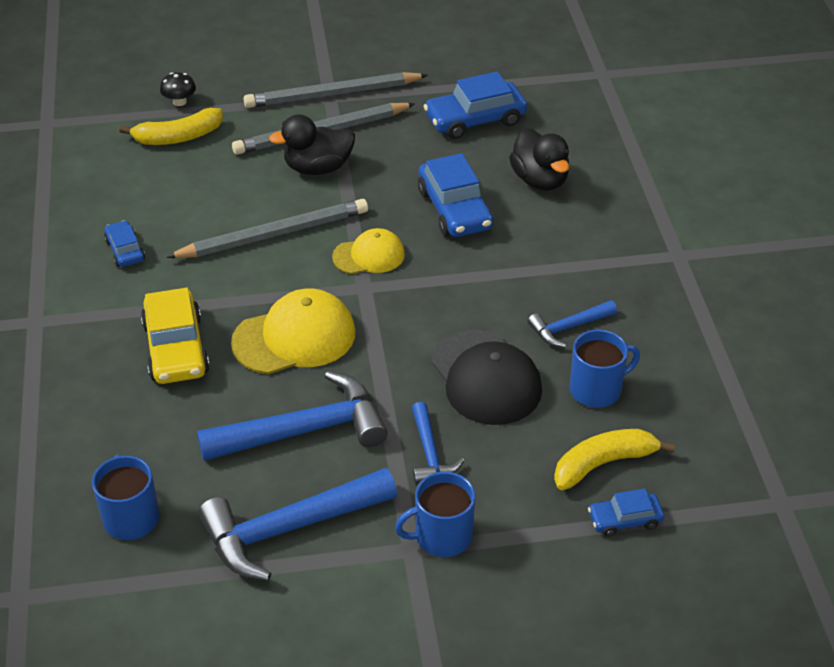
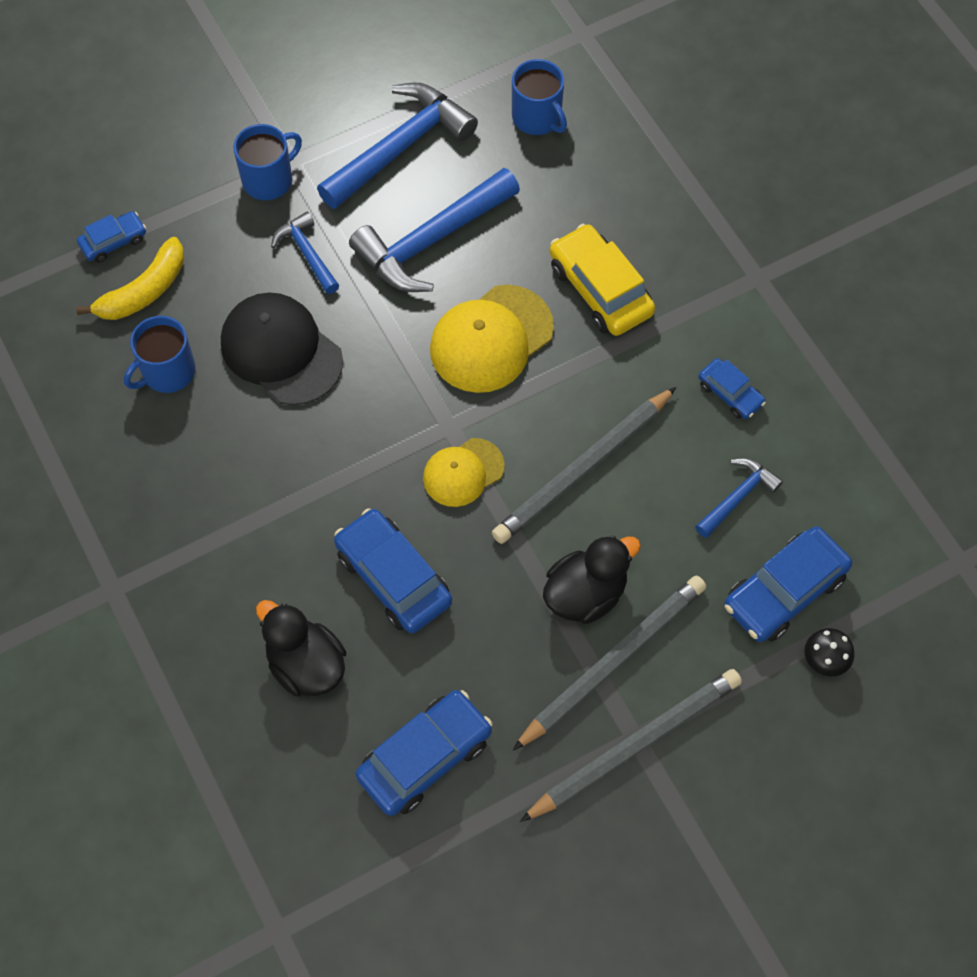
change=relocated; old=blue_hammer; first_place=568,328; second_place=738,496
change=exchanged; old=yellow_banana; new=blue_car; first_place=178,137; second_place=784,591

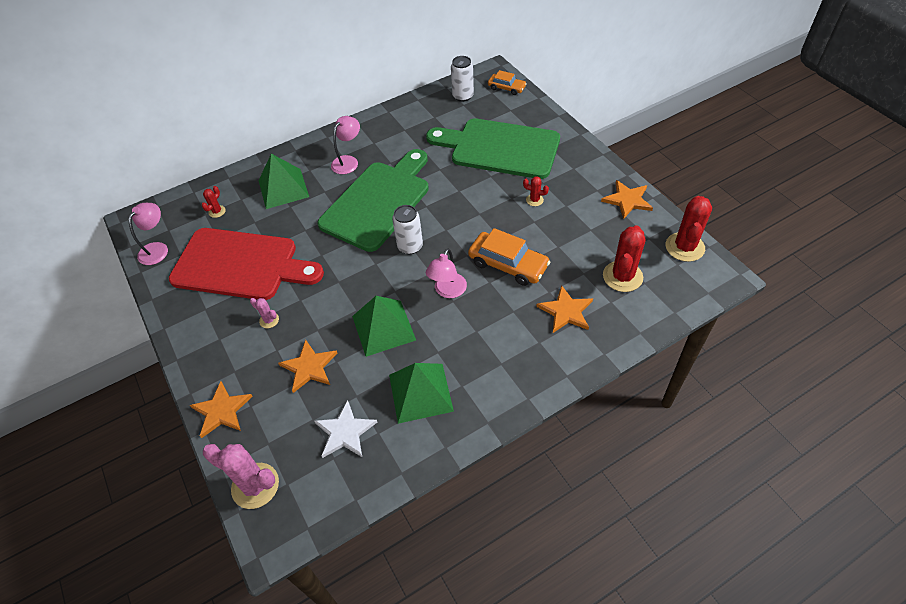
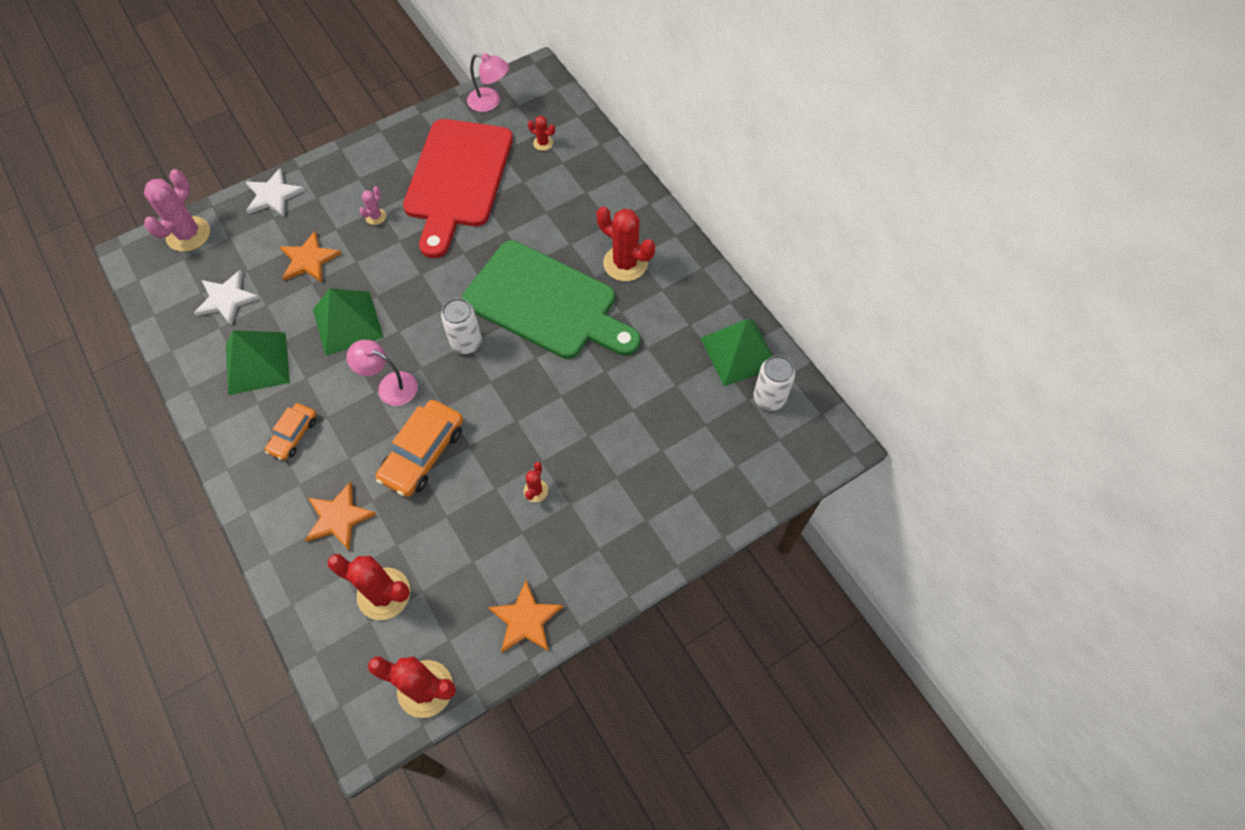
change=colour; old=bright_orange_star_shape; new=white_star_shape; first_place=221,411; second_place=273,195
change=relocated; old=bright_orange_car; first_place=506,88; second_place=293,435
change=exchanged; old=rosy_desk_lamp; new=red_saguaro_cactus; first_place=348,161; second_place=625,263
change=relocated; old=green_pyramid; first_place=283,188; second_place=739,352
change=missing; old=green_cutting_board; first_place=500,148

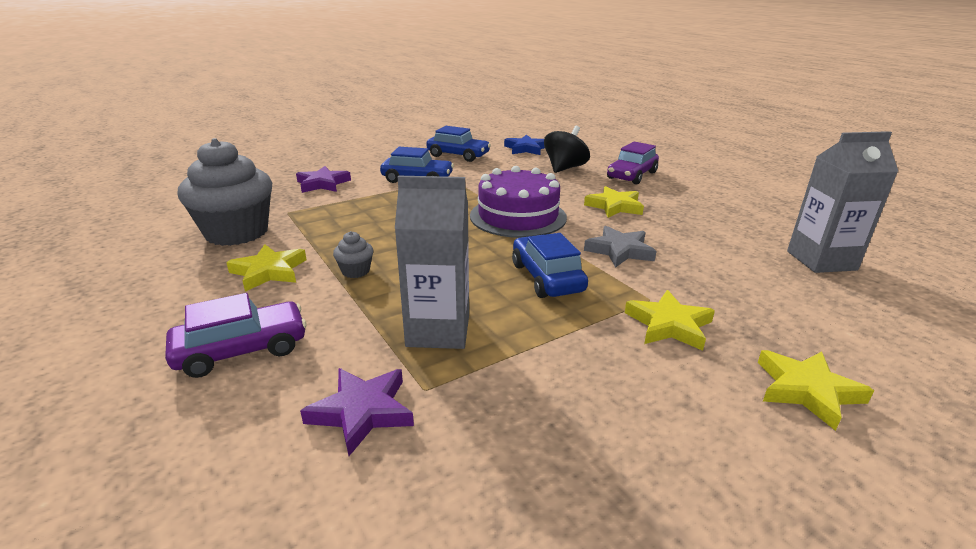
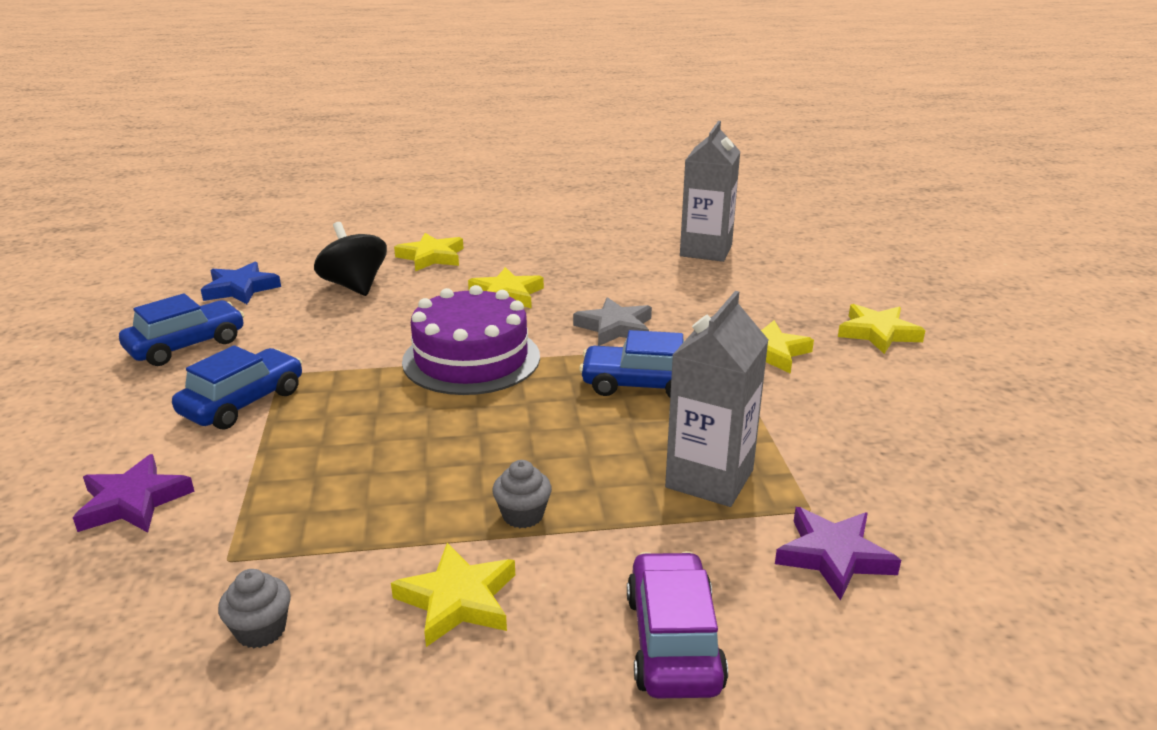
change=size; old=grey_cupcake; first_place=237,232; second_place=261,630; factor=0.41
change=exchanged; old=purple_car; new=yellow_star_shape; first_place=632,175; second_place=431,257

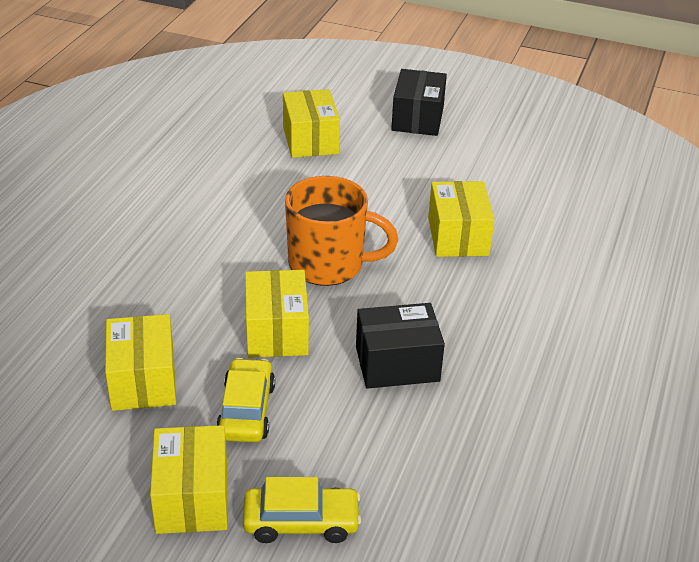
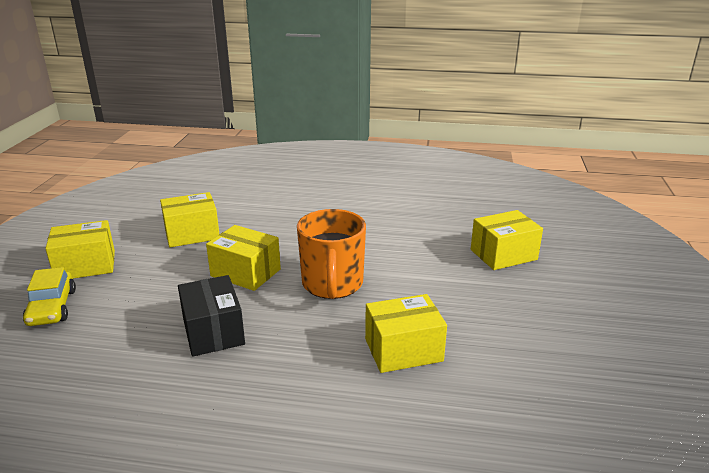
change=spun; old=yellow_box; first_place=276,332; second_place=245,272; degrees=45
change=missing; old=yellow_car; first_place=246,410
change=missing; old=ebony_box; first_place=417,119

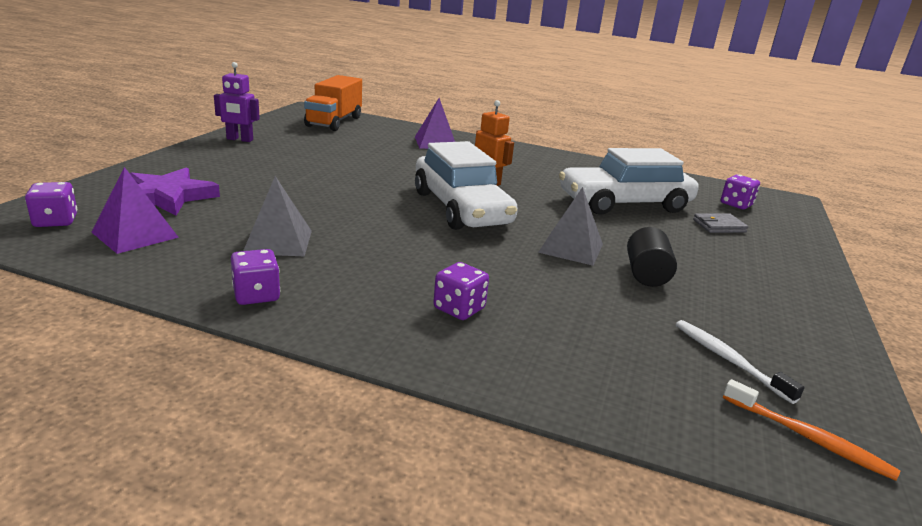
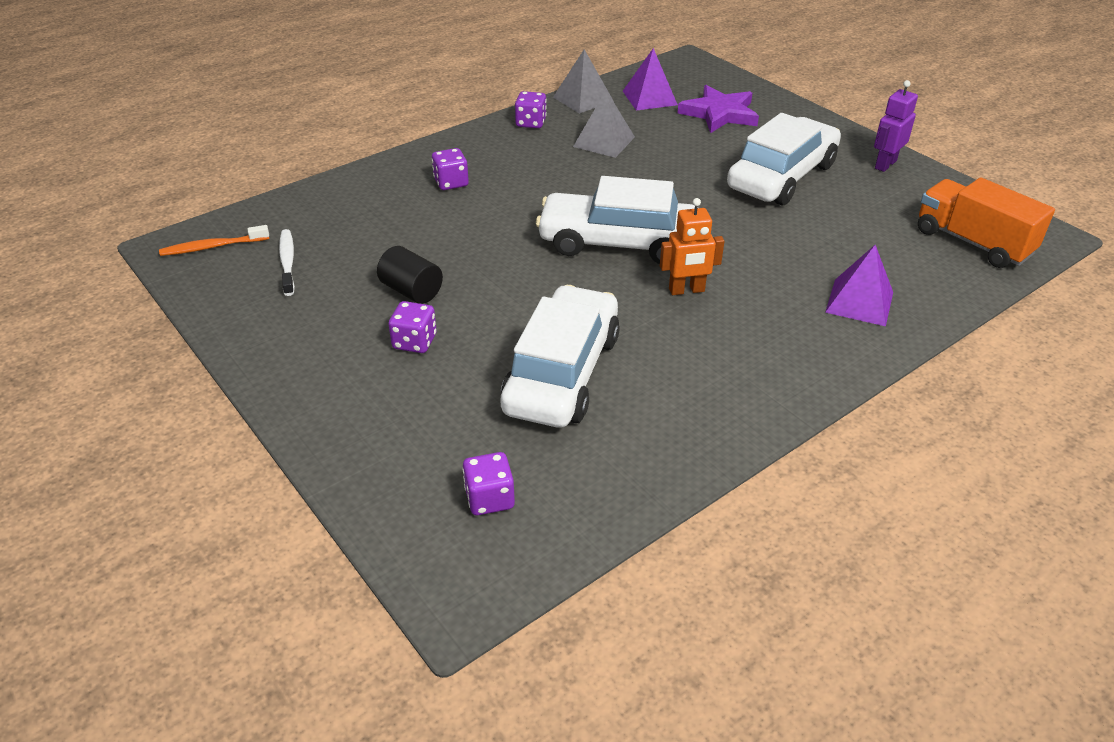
change=spun; old=white_dental_brush; first_place=728,360; second_place=287,262; degrees=-105
change=relocated; old=purple_game_die; first_place=56,221; second_place=414,342
change=relocated; old=grey_pyramid; first_place=571,248; second_place=583,99
change=appeared; new=white_car; second_place=782,176
change=missing; old=grey_billfold; first_place=719,226

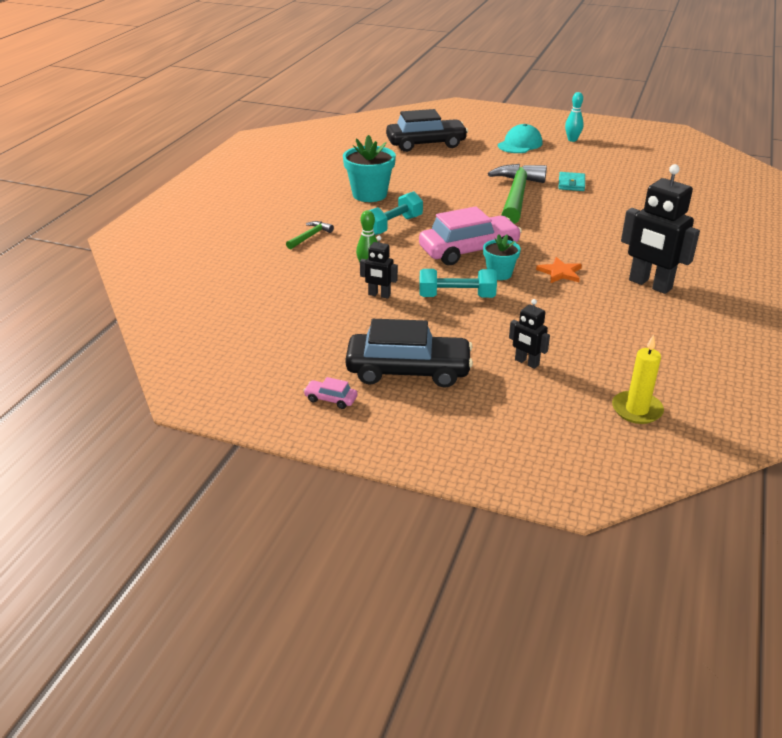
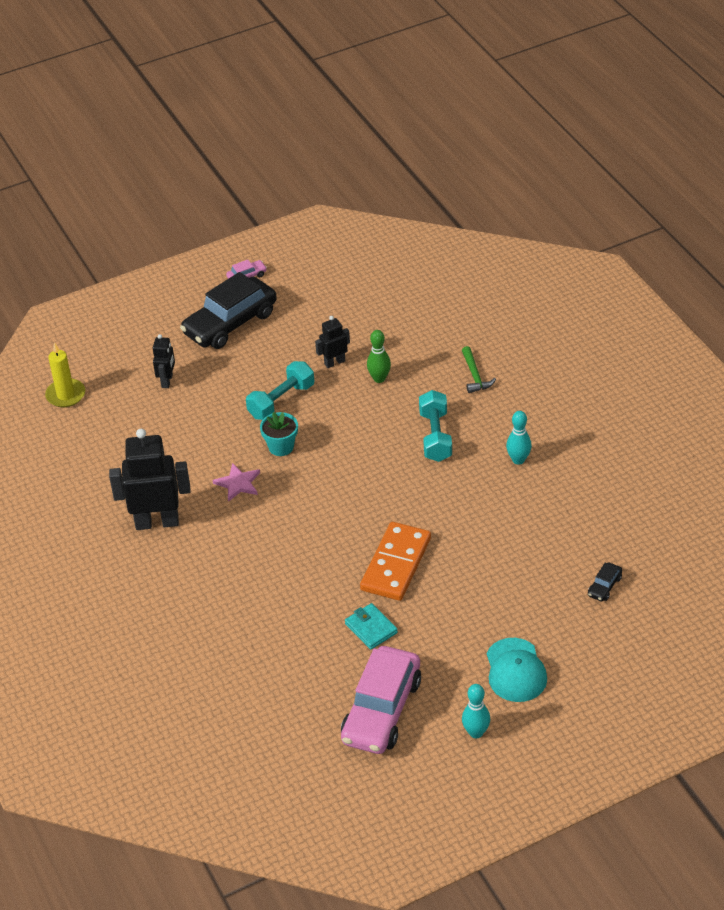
change=spun; old=ebony_robot_figure; first_place=526,362; second_place=167,381; degrees=105
change=colour; old=bright_orange_star_shape; new=rosy_star_shape; first_place=560,272; second_place=238,483
change=relocated; old=rosy_car; first_place=469,250; second_place=381,710
change=exchanged; old=green_hammer; new=bright_orange_domino_tile; first_place=516,195; second_place=396,564
change=exchanged; old=aqua_plant_pot; new=aqua_tenpin; first_place=369,194; second_place=518,460
change=size; old=ebony_car; first_place=426,144; second_place=604,586; factor=0.41

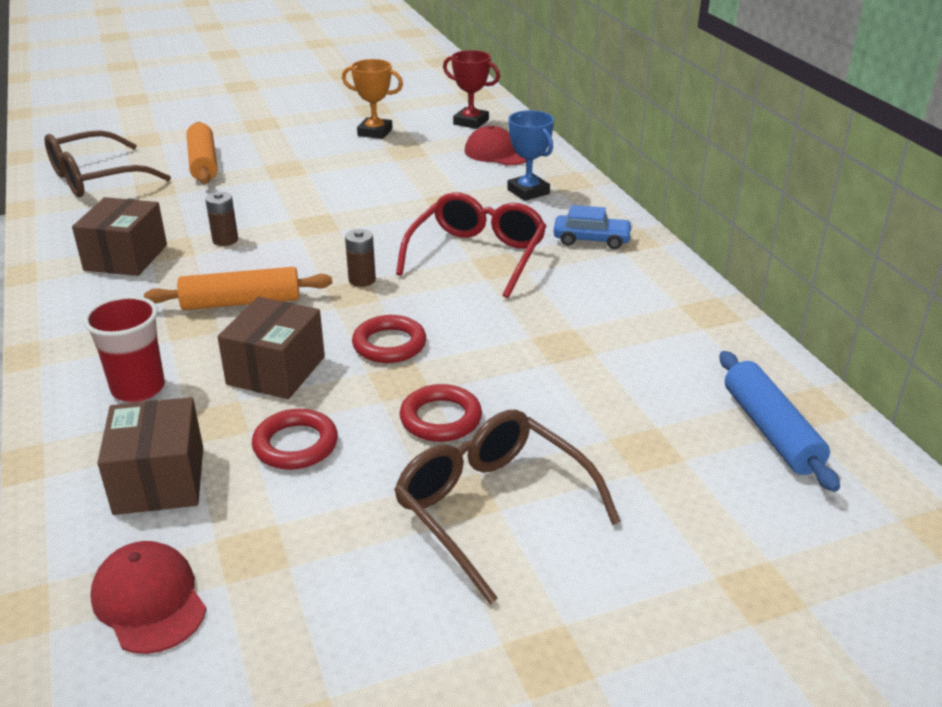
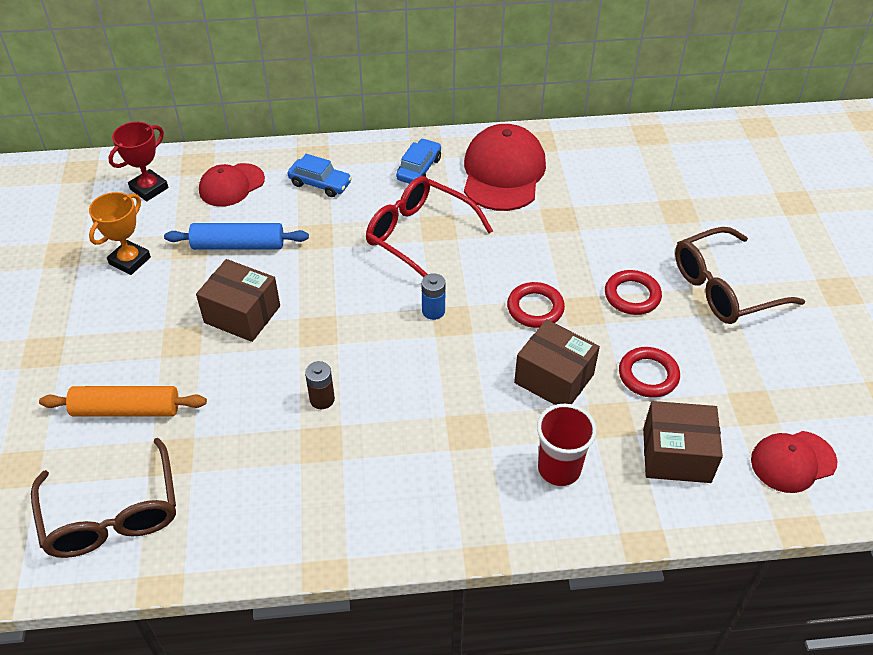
change=relocated; old=blue_dough_roller; first_place=770,431; second_place=238,245
change=relocated; old=brown_box; first_place=126,257; second_place=242,314
change=exchanged; old=blue_award_cup; new=blue_car; first_place=528,191; second_place=320,184
change=colour; old=brown_AA_battery; new=blue_AA_battery; first_place=362,280; second_place=433,311
change=appeared; new=red_cap; second_place=503,172
change=missing; old=bright_orange_dough_roller; first_place=241,303

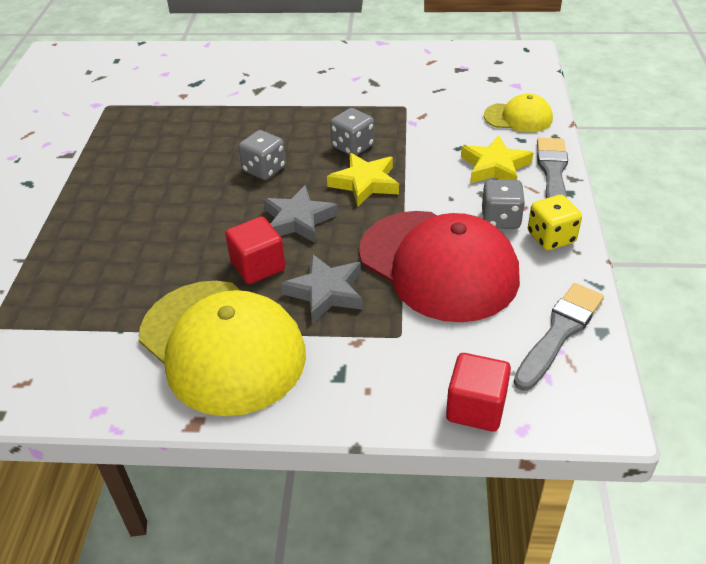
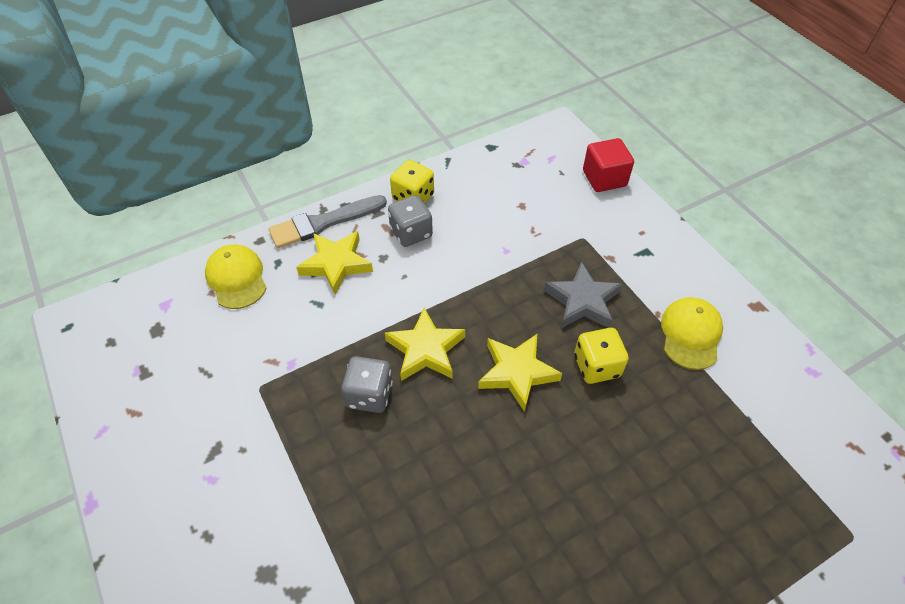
change=colour; old=grey_star_shape; new=yellow_star_shape; first_place=298,220; second_place=517,373
change=exchanged; old=red_solid_cube; new=yellow_game_die; first_place=258,266; second_place=596,366
change=size; old=yellow_cap; first_place=222,346; second_place=690,334; factor=0.49
change=missing; old=grey_game_die; first_place=264,169
change=missing; old=red_cap; first_place=438,265
change=missing; old=grey_paint_brush; first_place=559,332

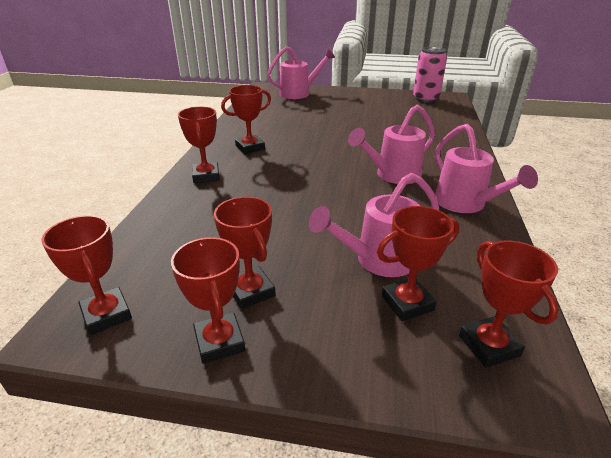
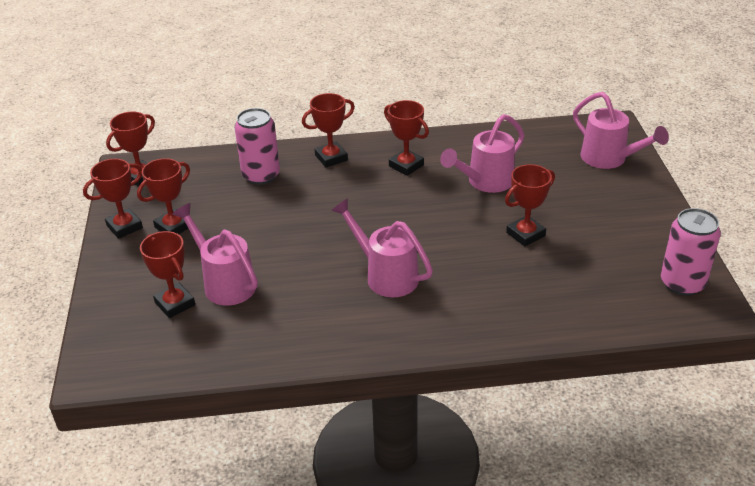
change=appeared; new=rosy_soda_can; second_place=261,175
change=relocated; old=rosy_watering_pot; first_place=465,204; second_place=485,182
change=relocated; old=red_award_cup; first_place=489,345; second_place=525,234

